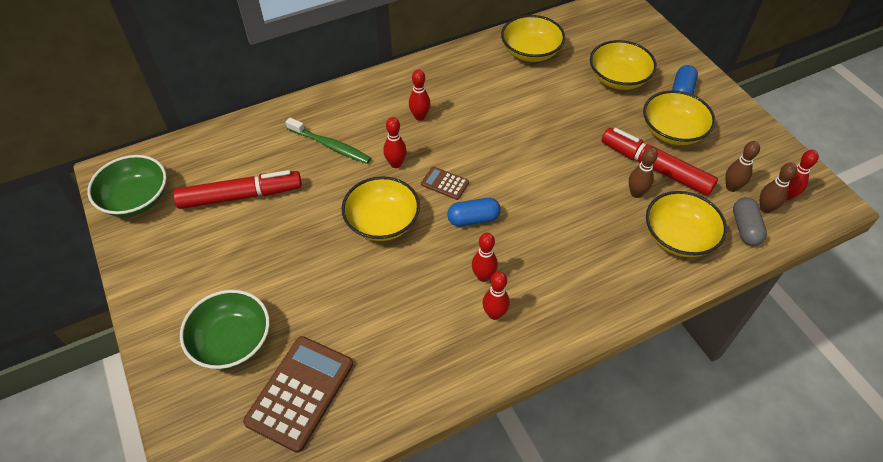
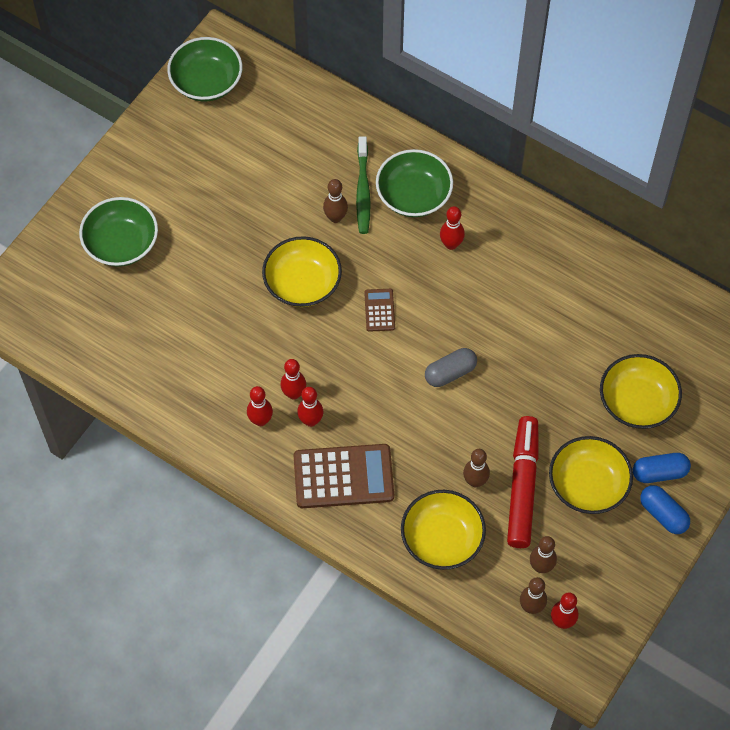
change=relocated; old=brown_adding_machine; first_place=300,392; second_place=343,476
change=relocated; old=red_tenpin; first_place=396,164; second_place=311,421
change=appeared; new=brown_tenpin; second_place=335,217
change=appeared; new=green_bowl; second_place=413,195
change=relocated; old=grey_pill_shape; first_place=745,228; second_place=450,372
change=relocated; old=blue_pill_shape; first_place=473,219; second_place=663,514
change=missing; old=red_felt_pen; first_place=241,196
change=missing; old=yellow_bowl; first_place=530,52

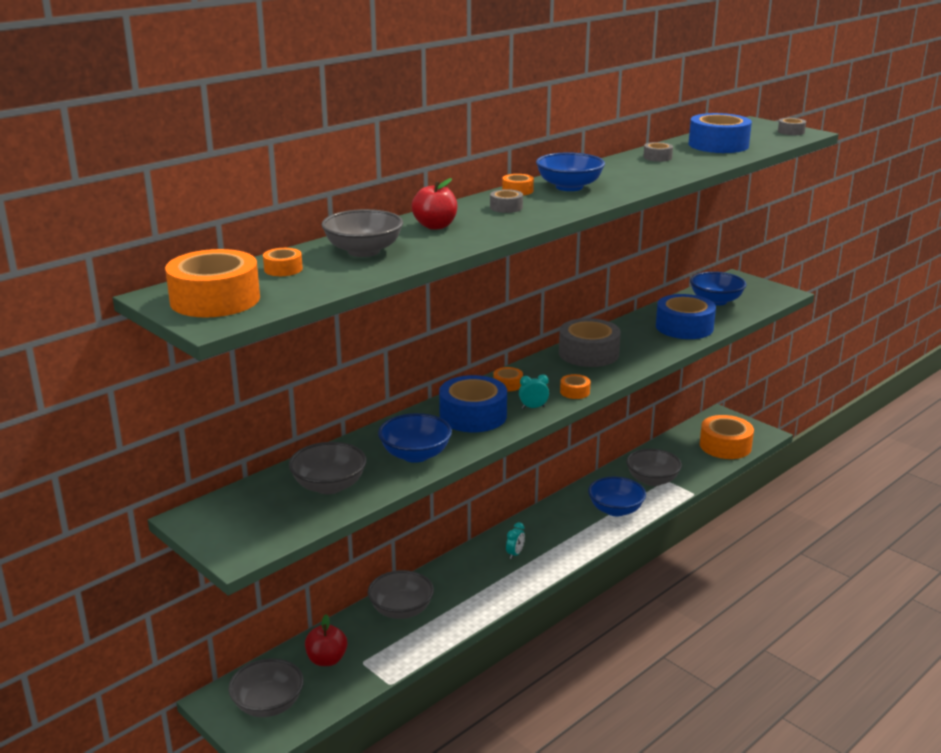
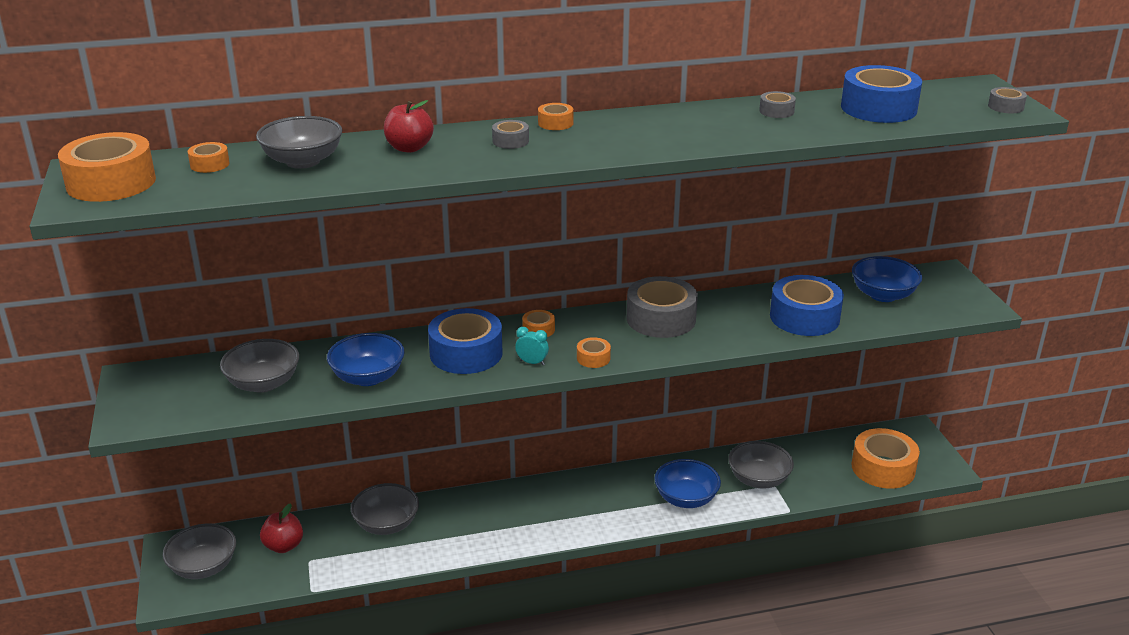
change=missing; old=aqua_alarm_clock; first_place=515,554
change=missing; old=blue_bowl; first_place=569,187

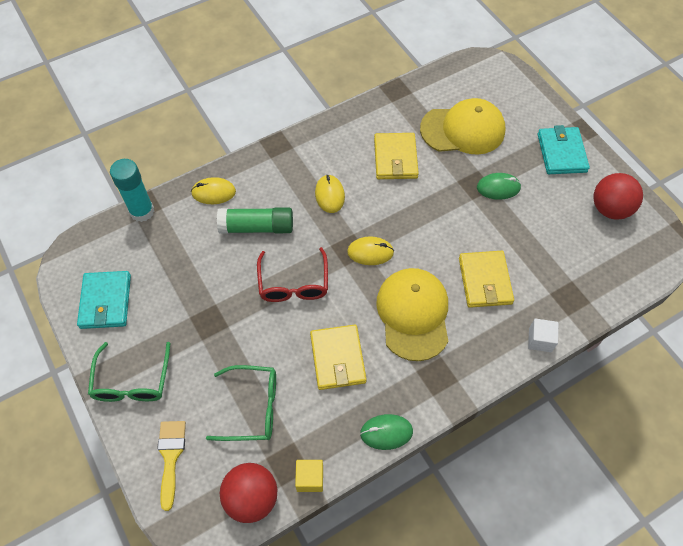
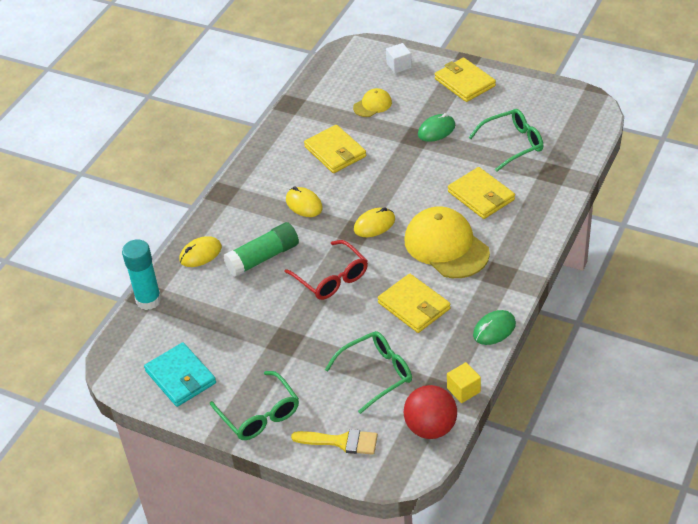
change=spun; old=yellow_paint_brush; first_place=170,457; second_place=341,441; degrees=135
change=size; old=yellow_cap; first_place=463,130; second_place=372,105; factor=0.49
change=relocated; old=white_solid_cube; first_place=540,340; second_place=399,65
change=colour; old=aqua_billfold; new=yellow_billfold; first_place=561,153; second_place=464,82
change=appeared; new=green_glasses; second_place=512,144
change=missing; old=red_ball; first_place=610,209

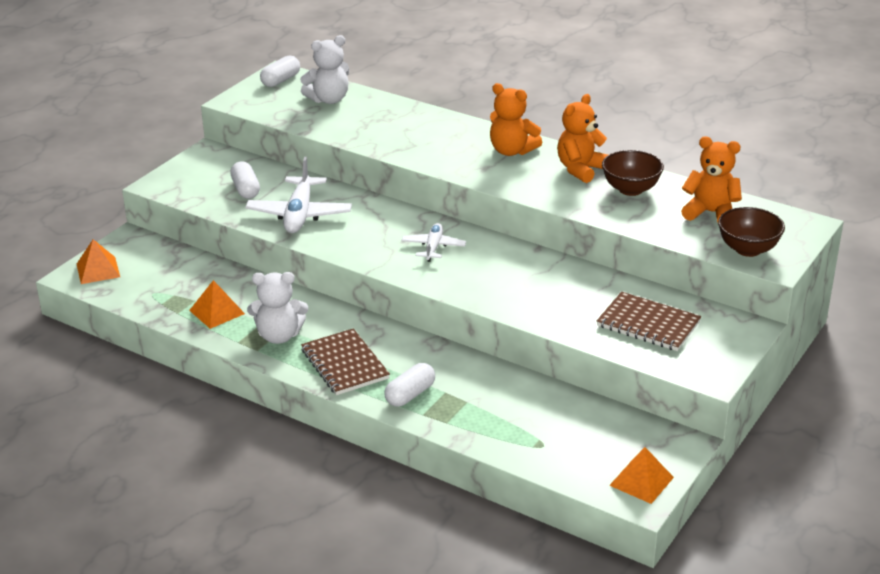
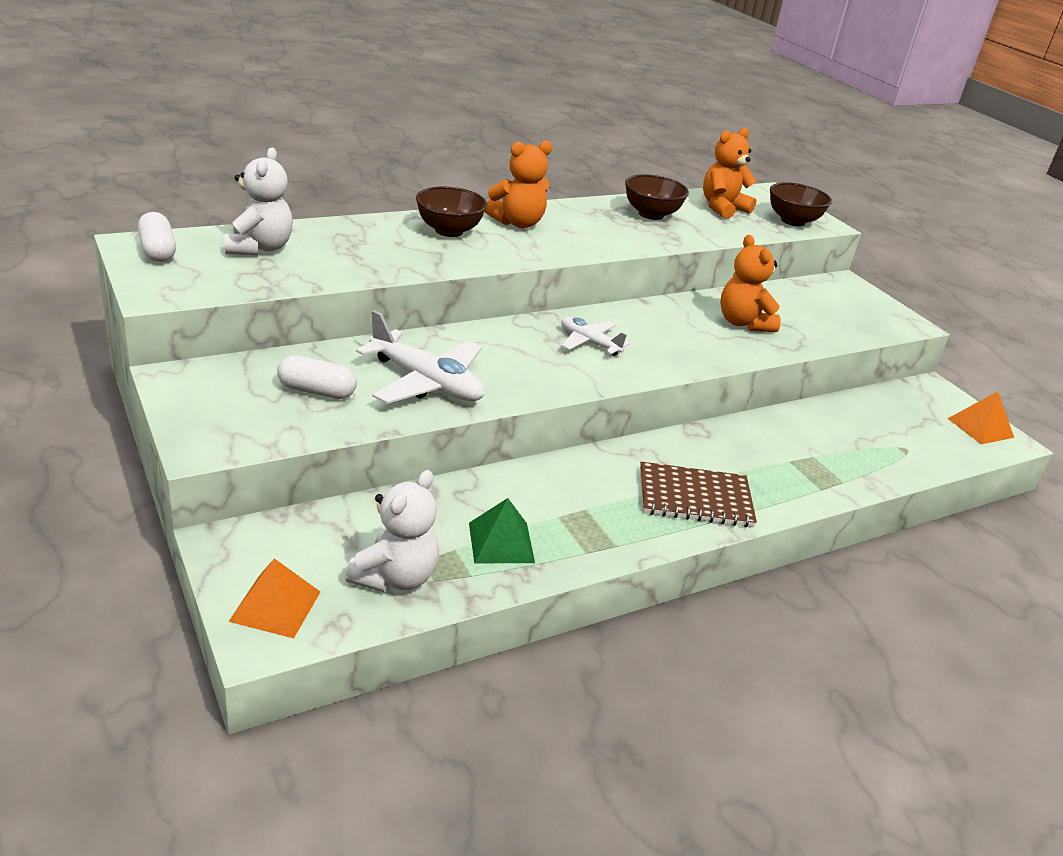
change=relocated; old=white_stuffed_bear; first_place=279,336; second_place=395,577
change=appeared; new=brown_bowl; second_place=449,231
change=colour; old=bright_orange_pyramid; new=green_pyramid; first_place=217,312; second_place=501,542
change=relocated; old=bright_orange_stuffed_bear; first_place=580,169; second_place=743,323
change=missing; old=white_pill_shape; first_place=410,395
change=missing; old=brown_notepad; first_place=648,324

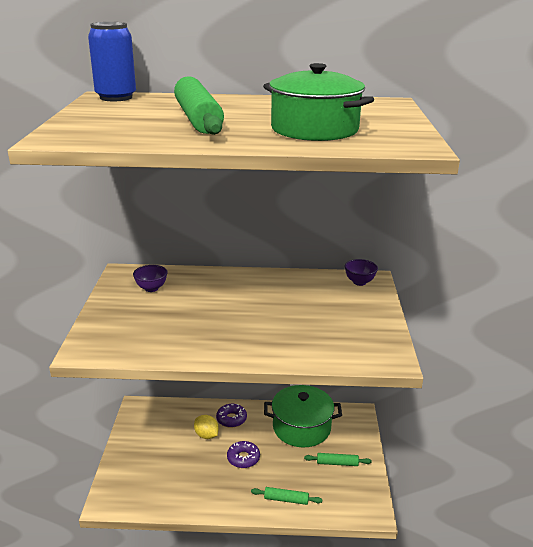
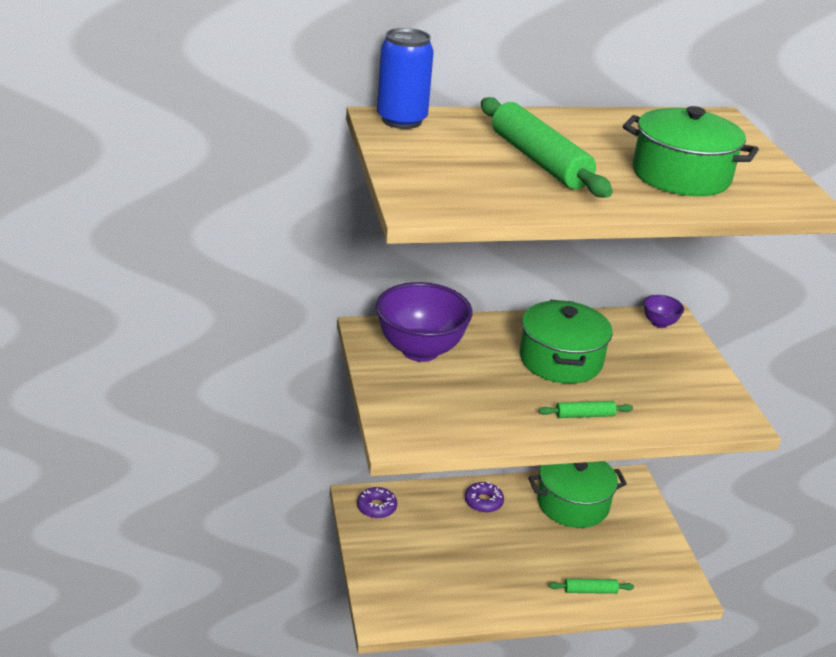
change=relocated; old=purple_donut; first_place=243,458; second_place=376,507
change=size; old=purple_bowl; first_place=151,288; second_place=420,350; factor=2.21
change=appeared; new=green_stockpot; second_place=560,360
change=relocated; old=green_dough_roller; first_place=337,463; second_place=584,415
change=missing; old=yellow_citrus_fruit; first_place=206,435

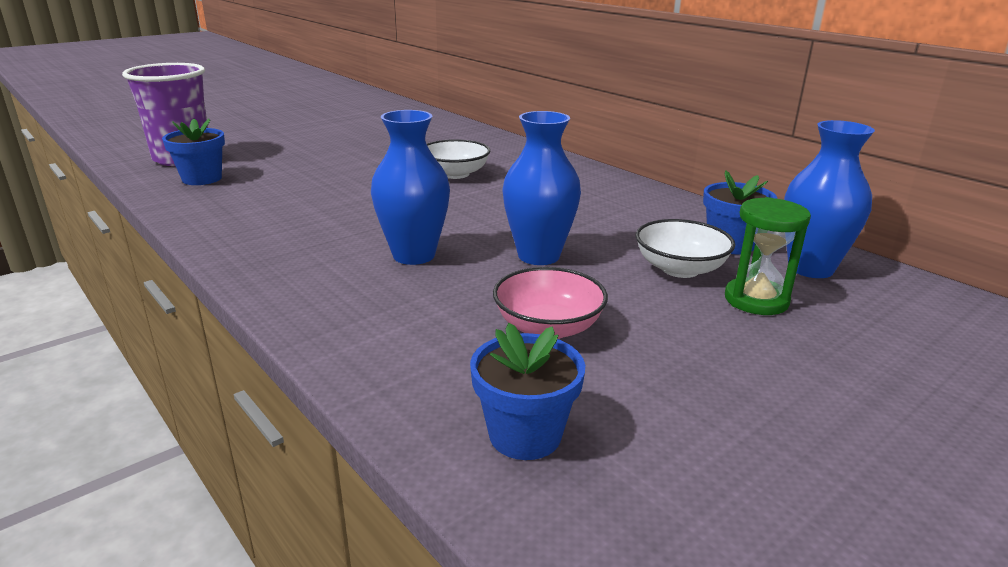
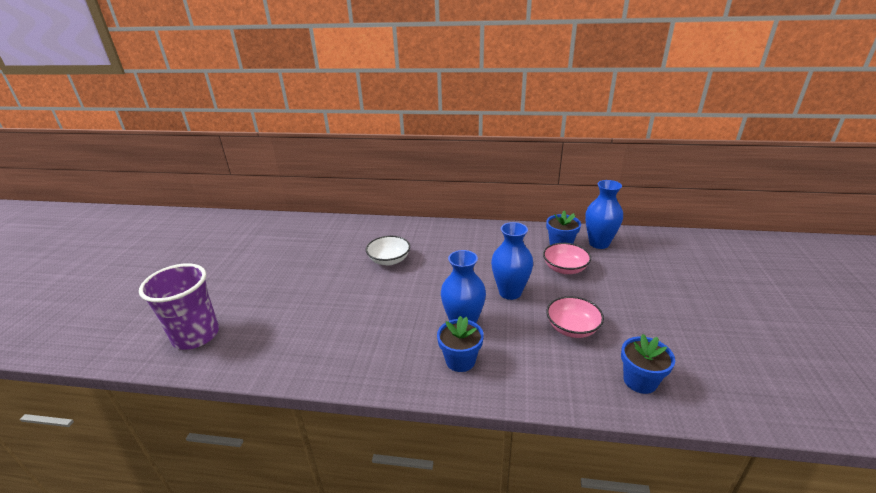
change=relocated; old=blue_plant_pot; first_place=202,179; second_place=460,360
change=colour; old=white_bowl; new=rosy_bowl; first_place=680,269; second_place=565,268
change=missing; old=green_hourglass; first_place=756,300

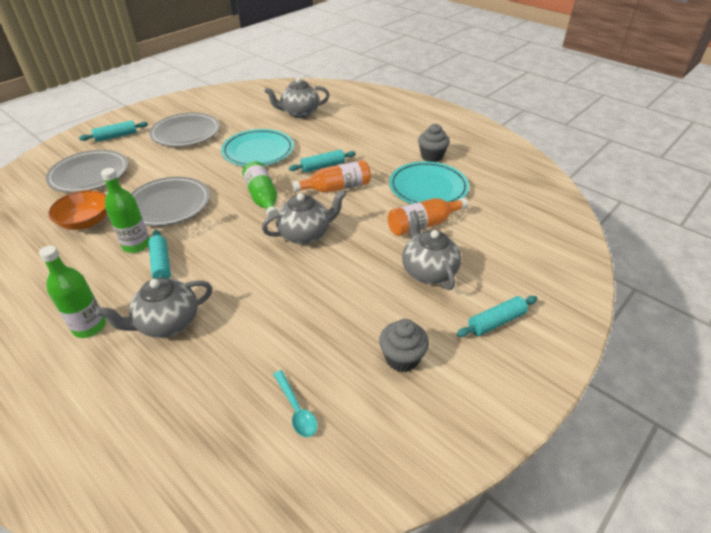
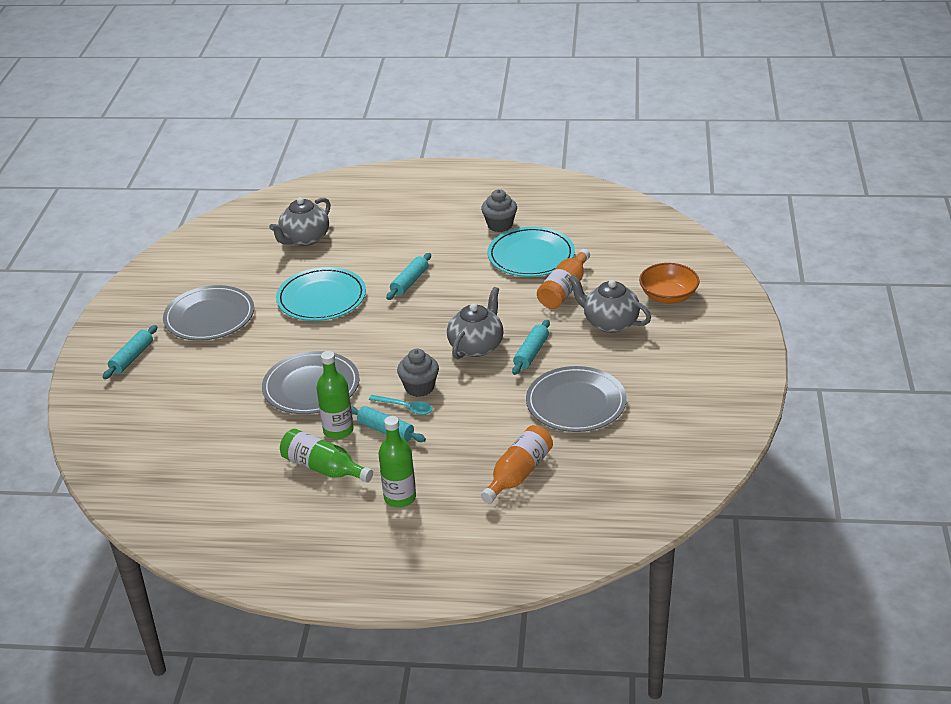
change=relocated; old=green_flask; first_place=263,198; second_place=323,468
change=relocated; old=aqua_spoon; first_place=296,409; second_place=405,408
change=relocated; old=grey_cupcake; first_place=402,358; second_place=419,387
change=relocated; old=bright_orange_flask; first_place=336,188; second_place=518,474
change=relocated; old=aqua_dough_roller; first_place=496,322; second_place=531,353
change=relocated; old=grey_dinner_plate; first_place=89,174; second_place=576,403
change=relocated; old=bright_orange_bowl; first_place=86,222; second_place=668,296
change=missing; old=grey_china_teapot; first_place=167,323

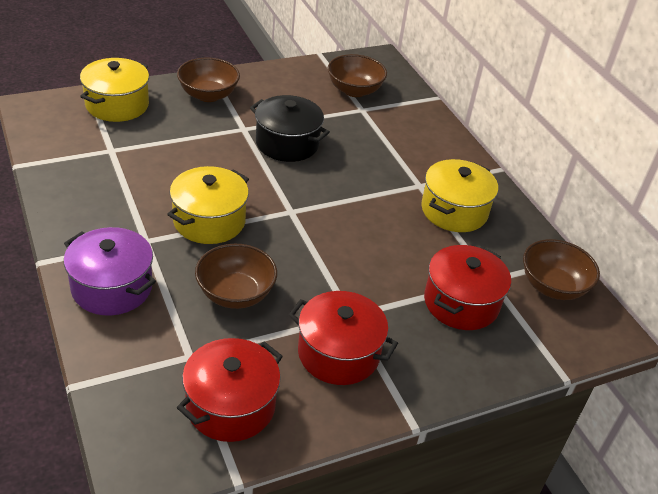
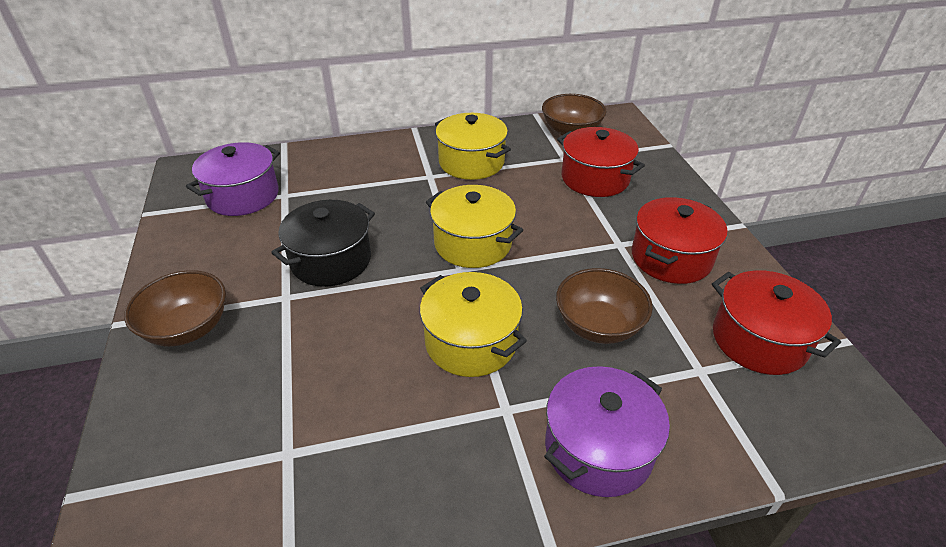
change=exchanged; old=brown_bowl; new=purple_stockpot; first_place=354,90; second_place=243,196
change=relocated; old=yellow_stockpot; first_place=117,105; second_place=473,243

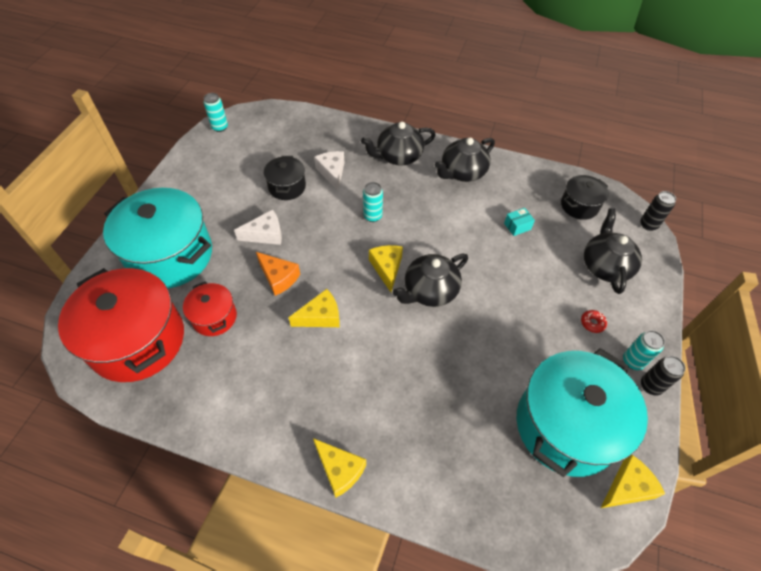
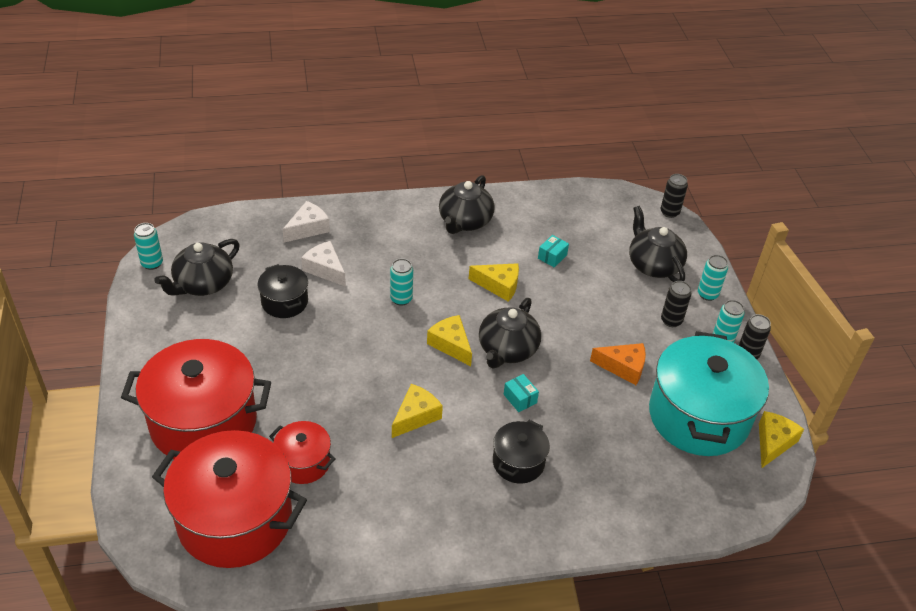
change=colour; old=aqua_stockpot; new=red_stockpot; first_place=170,255; second_place=203,422
change=relocated; old=ebony_china_teapot; first_place=398,156; second_place=203,284
change=relocated; old=white_piece_of_cheese; first_place=265,234; second_place=308,228
change=relocated; old=yellow_piece_of_cheese; first_place=340,469; second_place=499,286
change=relocated; old=ebony_stockpot; first_place=579,206; second_place=518,462
change=appeared; new=aqua_box; second_place=520,398
change=relocated; old=bright_orange_piece_of_cheese; first_place=279,277; second_place=623,367
change=exchanged; old=red_donut; new=ebony_soda_can; first_place=592,323; second_place=671,320
change=appeared; new=aqua_soda_can; second_place=707,294

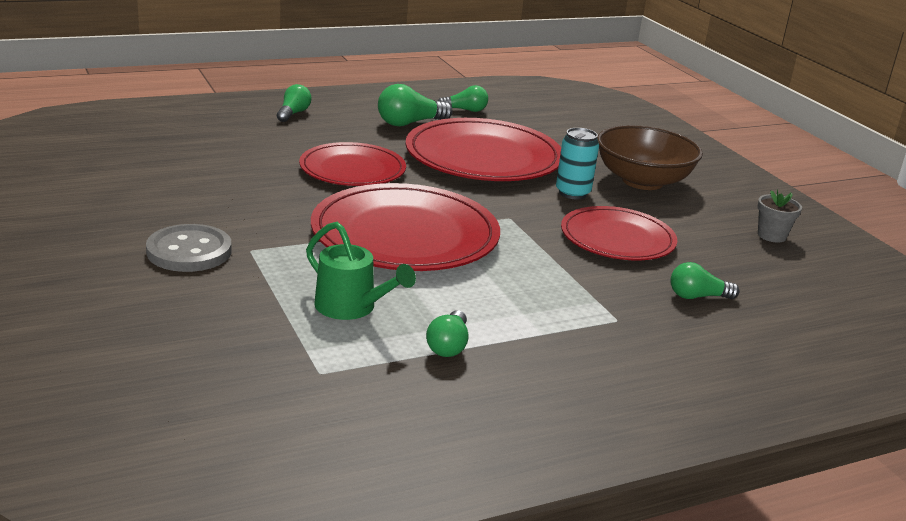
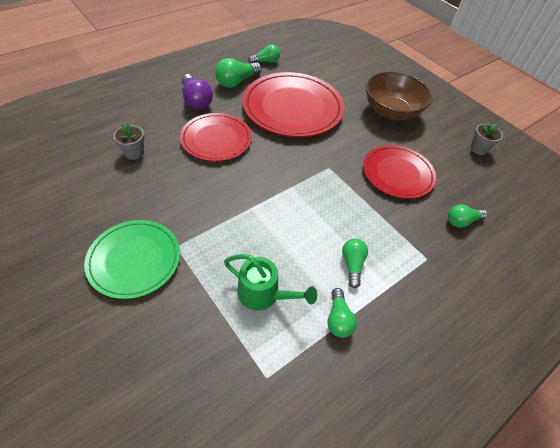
change=exchanged; old=grey_shirt_button; new=green_dinner_plate; first_place=189,251; second_place=134,260
change=appeared; new=grey_plant_pot; second_place=134,153
change=appeared; new=purple_bulb; second_place=196,100
change=relocated; old=green_bulb; first_place=293,113; second_place=352,265
change=missing; old=red_dinner_plate; first_place=405,235
change=missing; old=aqua_soda_can; first_place=572,193

